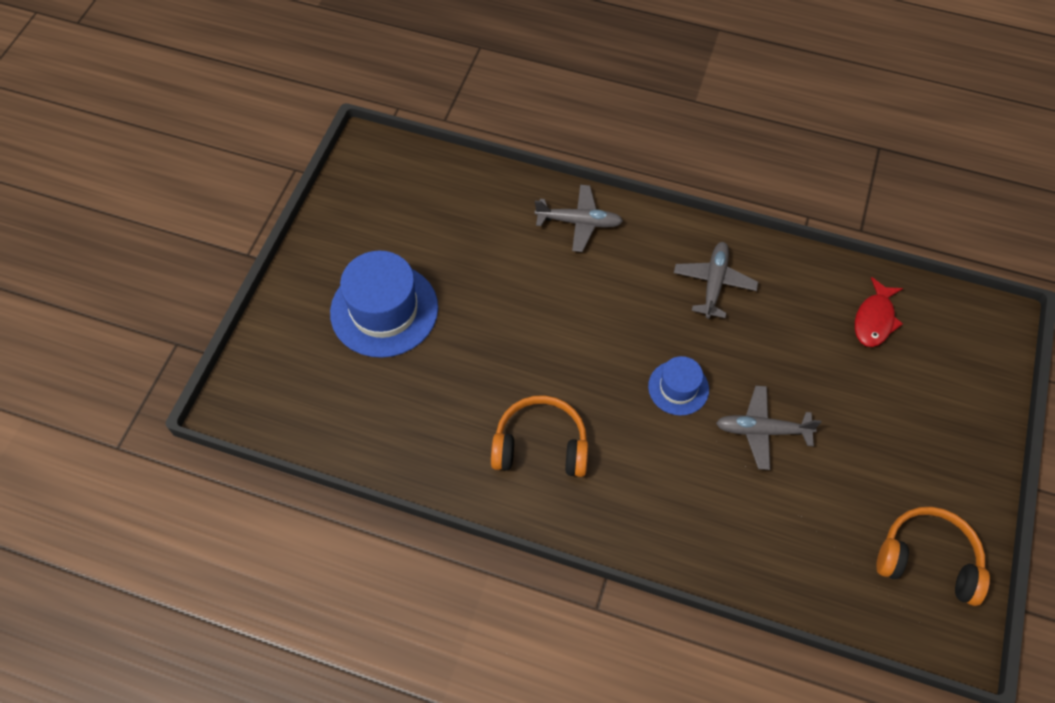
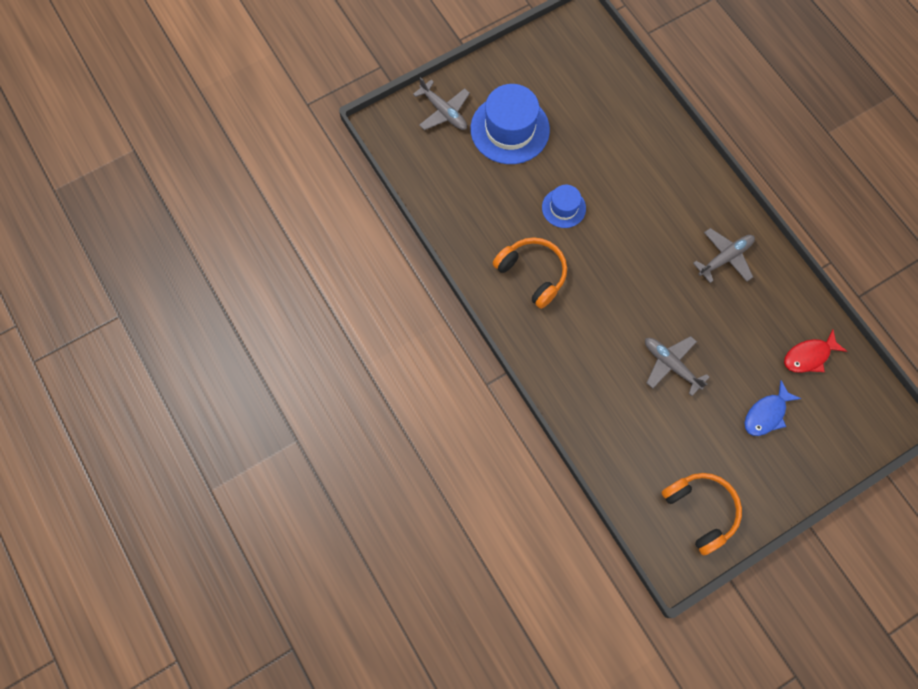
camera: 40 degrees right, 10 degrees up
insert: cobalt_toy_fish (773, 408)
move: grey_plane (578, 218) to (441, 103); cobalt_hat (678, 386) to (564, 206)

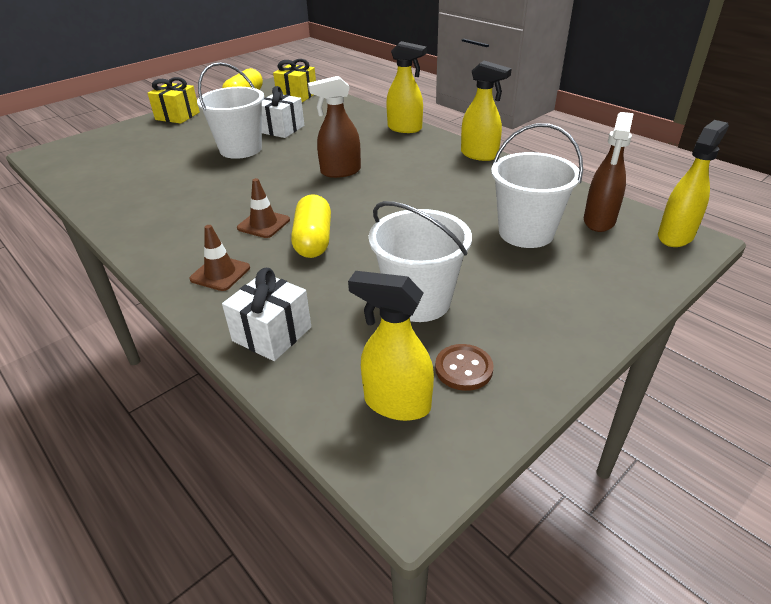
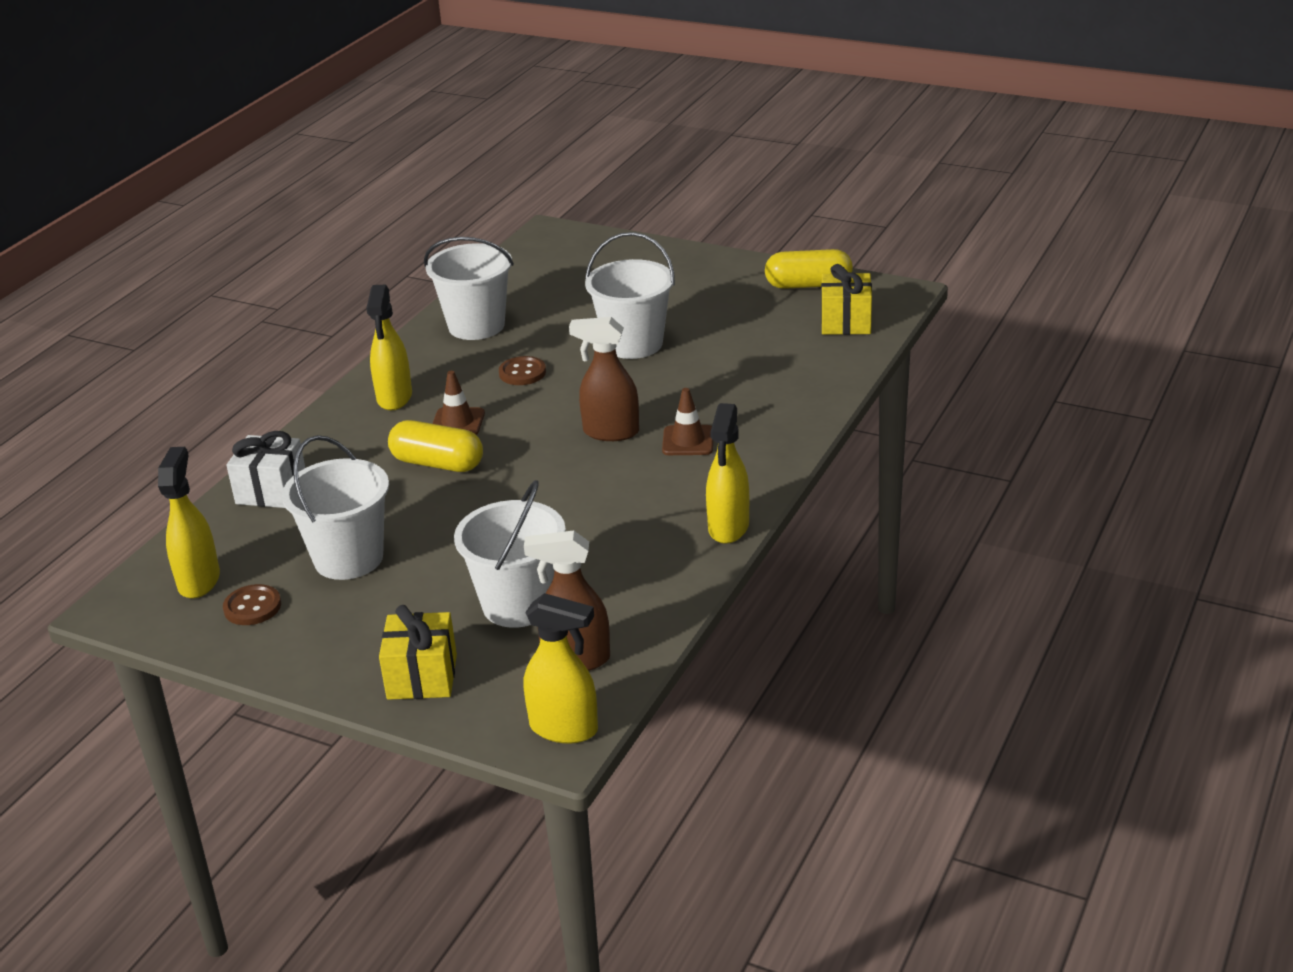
camera: 70 degrees right, 5 degrees down
delete: pure_white_gift (283, 112)
insert: pure_white_pail (469, 288); brown_button (522, 370)
move: yellow_gift (174, 100) to (418, 652); brown_road_cone (219, 258) to (687, 421); yellow_spray_bottle (406, 87) to (389, 347)
rotate: yellow_capsule (311, 226) = (435, 446) 45 degrees clockwise; brown_spray_bottle (334, 127) = (604, 379) 45 degrees counterclockwise

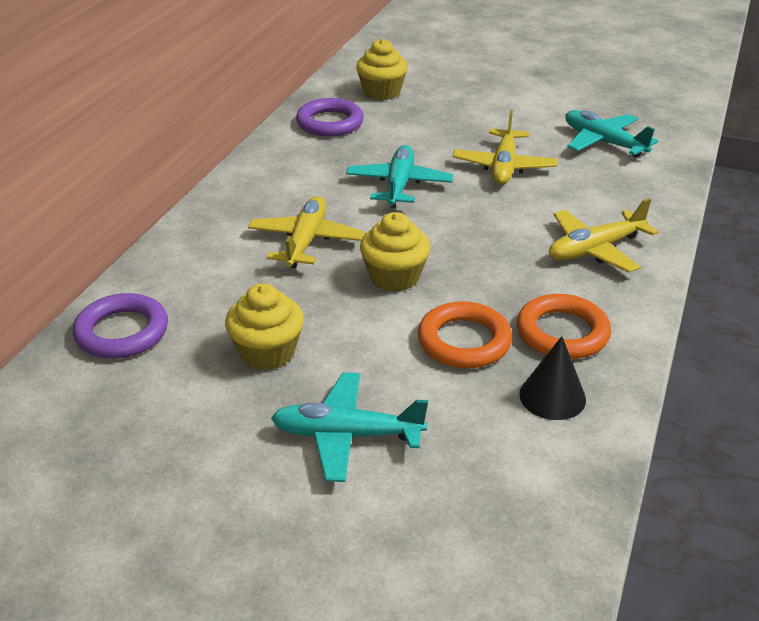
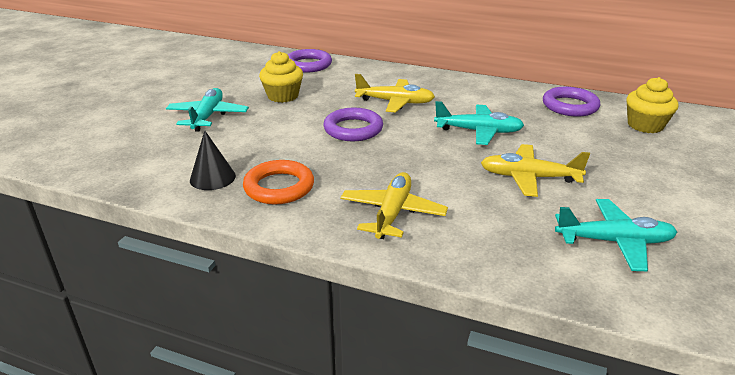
camera: 90 degrees right, 5 degrees down
delete: orange-coloured_hoop (465, 334)
replace: yellow_muffin (395, 252) to purple_hoop (353, 124)
rotate: yellow_plane (603, 235) = (394, 205) 45 degrees clockwise; turquoise_plane (612, 133) = (616, 235) 45 degrees clockwise

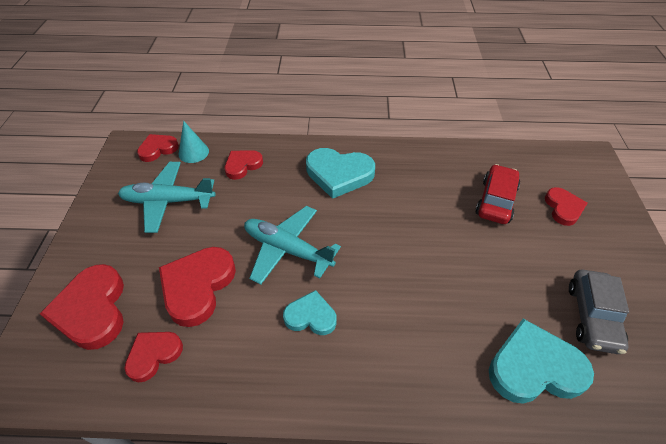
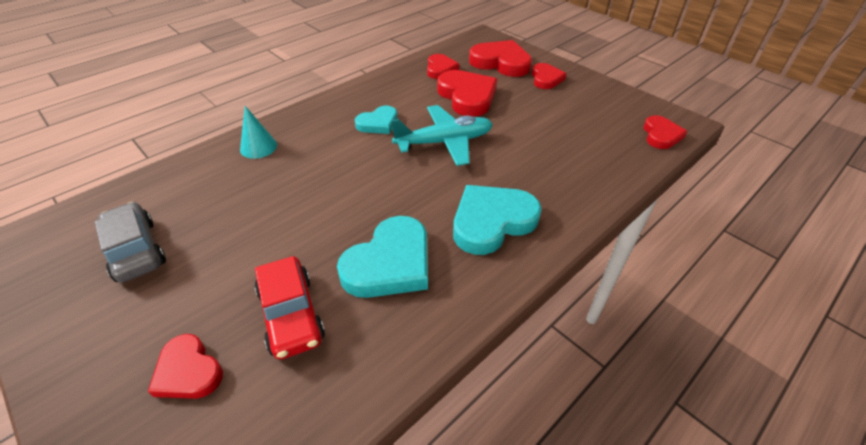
camera: 135 degrees right, 5 degrees down
delete: turquoise_plane (167, 197)
move: turquoise_solid_cone (194, 142) to (258, 132); red_heart_shape (244, 165) to (549, 76); turquoise_heart_shape (541, 361) to (382, 257)

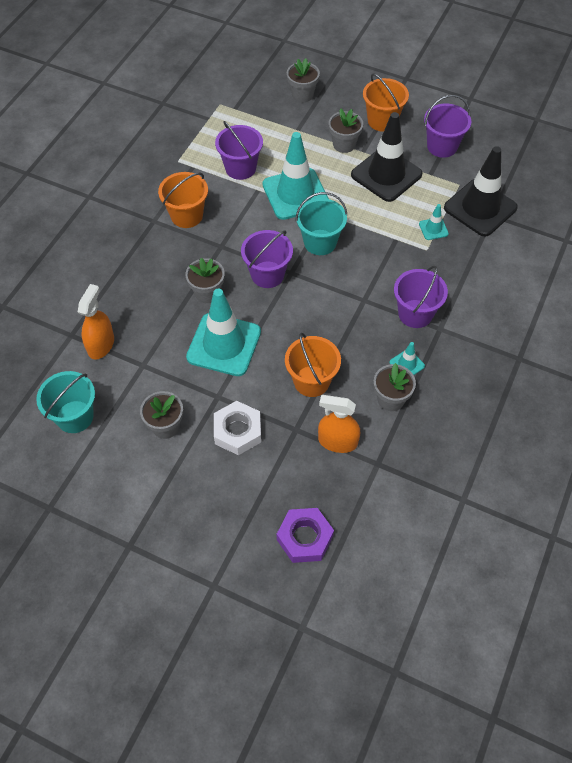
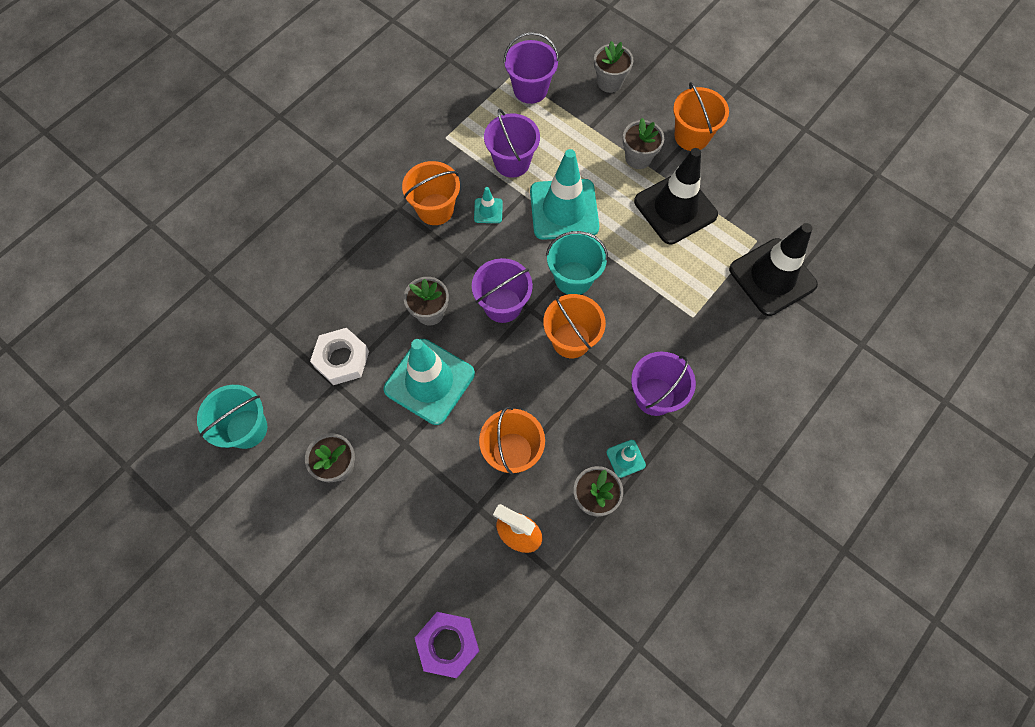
camera: 15 degrees right, 10 degrees up
delete: orange-coloured_spray_bottle (96, 322)
insert: orange-coloured_pail (574, 326)
move: pure_white_hex_nut (237, 428) to (339, 356); turquoise_road_cone (434, 222) to (488, 205); purple_pail (448, 126) to (531, 68)

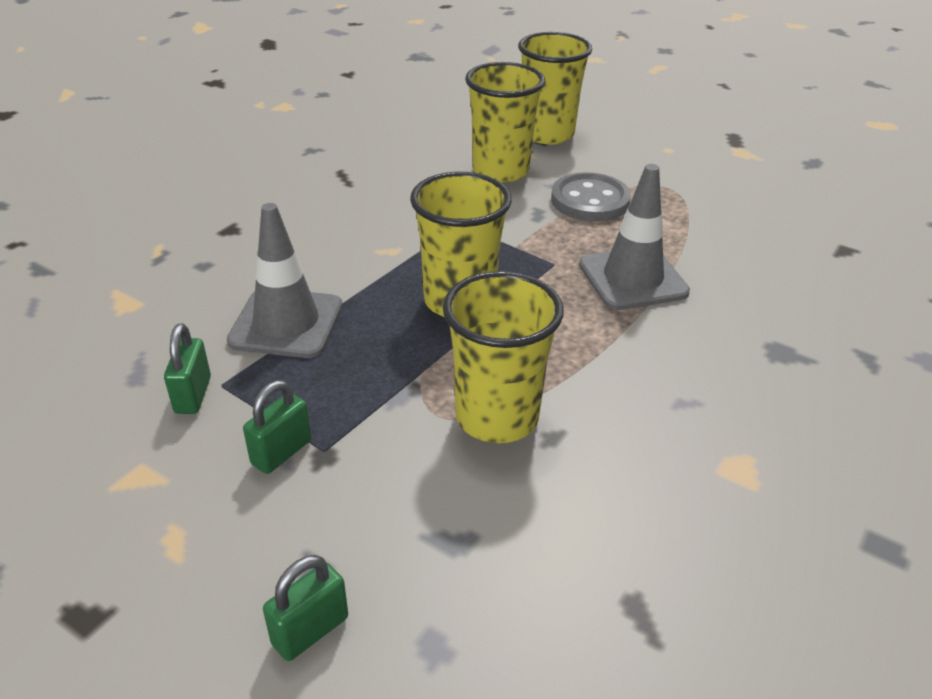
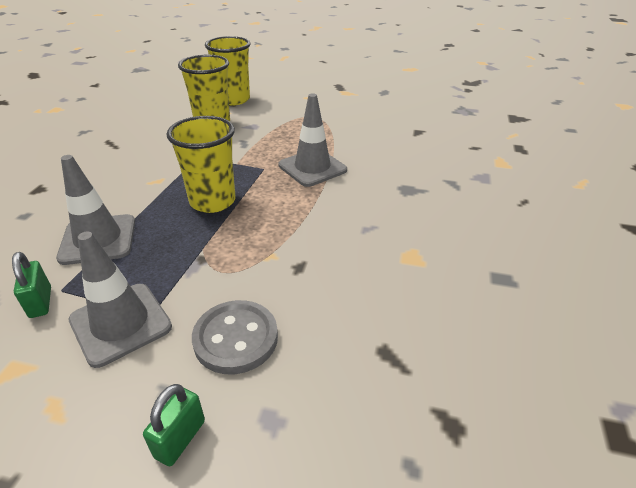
camera: 20 degrees left, 0 degrees up
delete: yellow_beaker (503, 357)
move: grey_button (591, 197) to (235, 337)
replace: green_small_lock (277, 427) to grey_road_cone (120, 300)

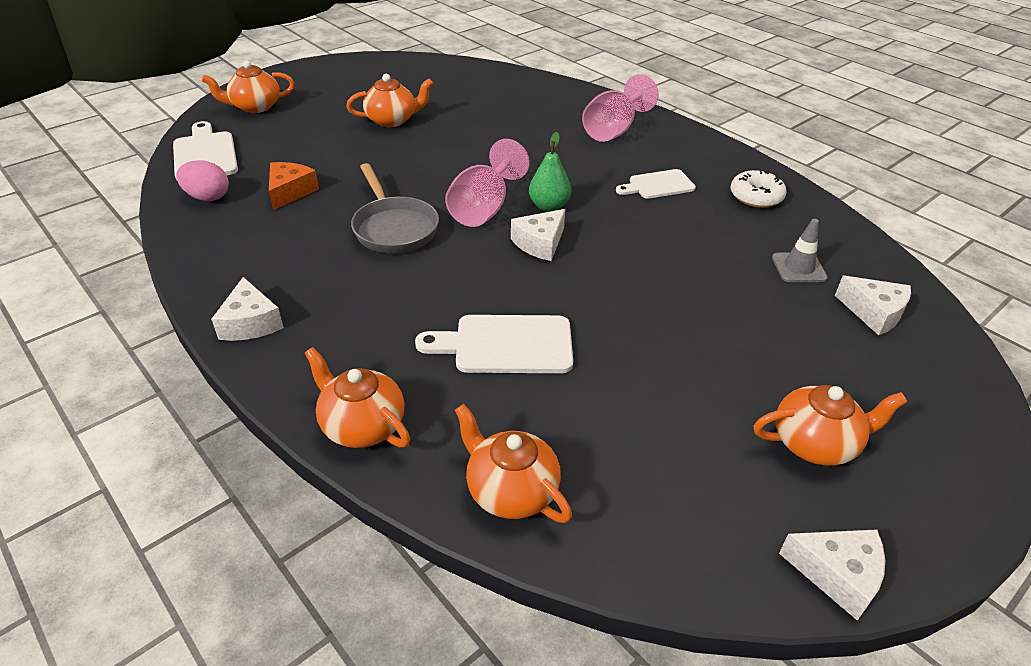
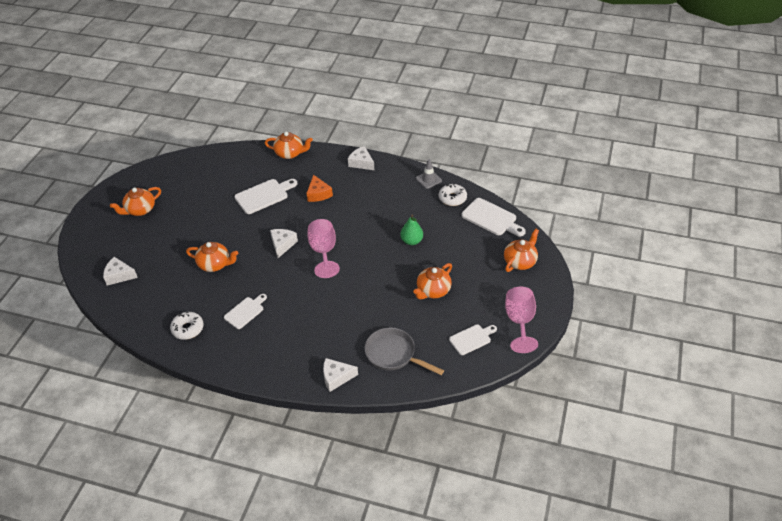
camera: 150 degrees right, 5 degrees up
insert: pure_white_cutting_board (473, 339)
move: orange-coloured_piece_of_cheese (294, 186) to (320, 188); grey_pan (395, 208) to (404, 351); orange-coloured_china_teapot (513, 463) to (212, 257); green_toy_pear (550, 172) to (411, 230); pink_goblet (620, 108) to (521, 320); grey_road_cone (800, 250) to (429, 174); pure_white_piece_of_cheese (832, 575) to (340, 375)
replace: pink_toy_egg (202, 180) to pure_white_doughnut (453, 195)

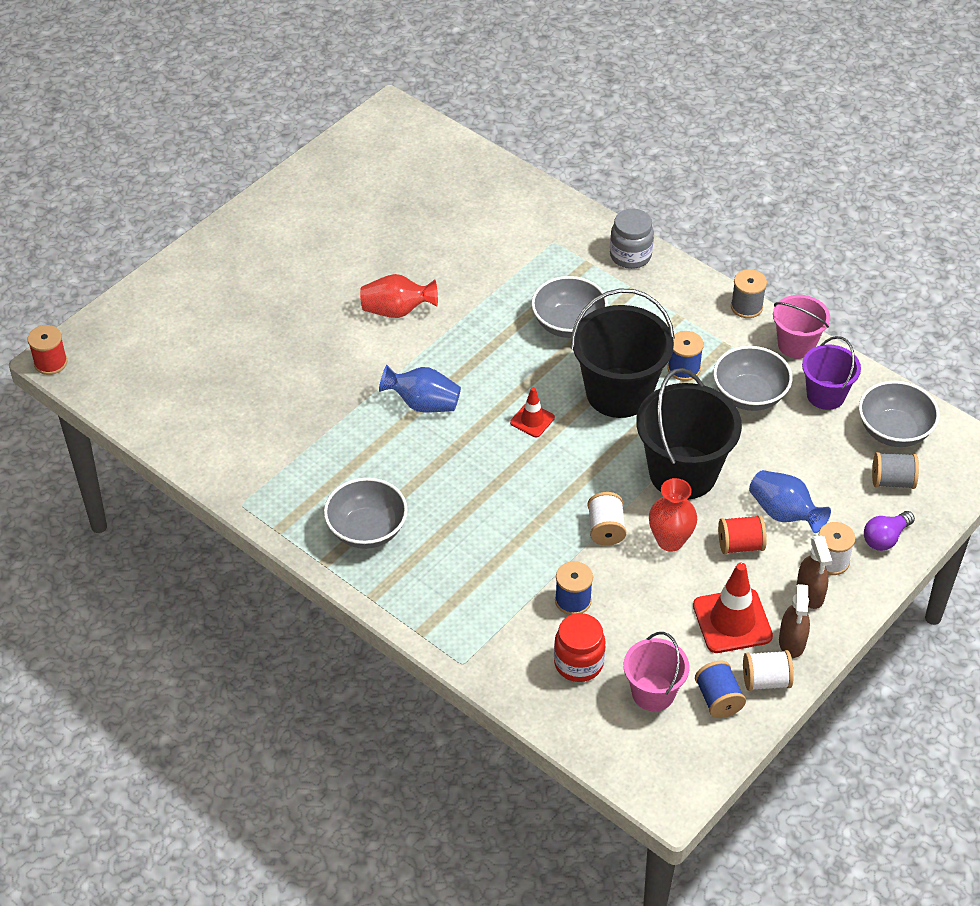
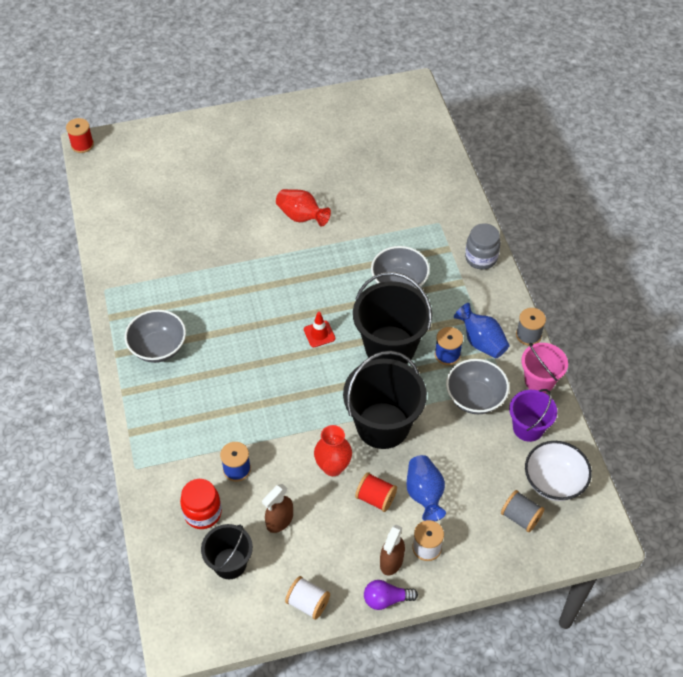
camera: 35 degrees right, 5 degrees up
delete: pure_white_bobbin (607, 519); red_road_cone (733, 608); cobalt_bobbin (720, 689)
move: cobalt_tall_vase (420, 389) to (482, 330); brown_spray_bottle (794, 621) to (277, 508); purple_bulb (889, 531) to (391, 595)
recolor: pink_pail (656, 671) to black_pail (227, 551); grey_deep_dish (899, 414) to pure_white_deep_dish (558, 471)

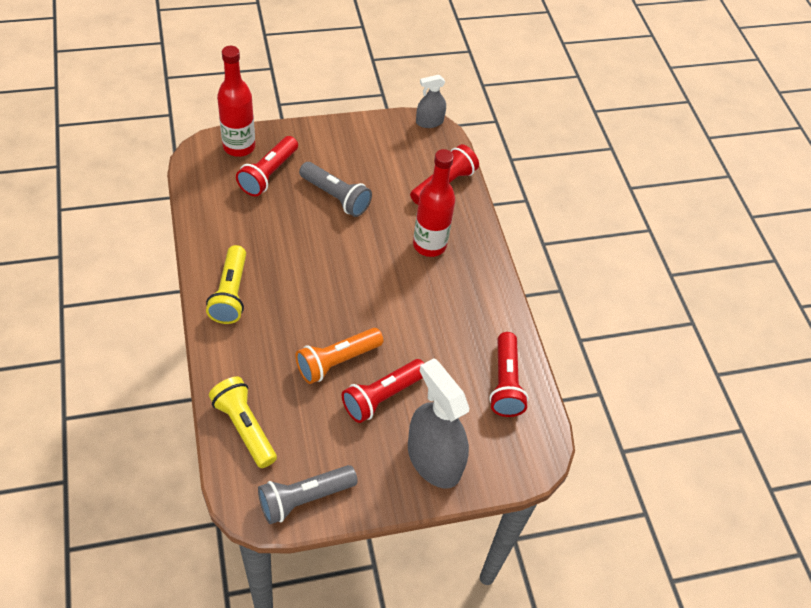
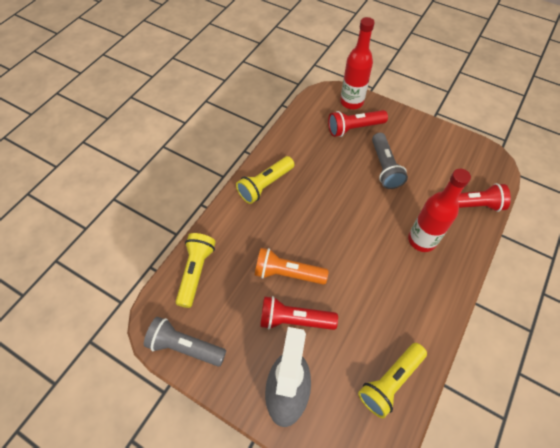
camera: 50 degrees right, 5 degrees up
delete: grey_spray_bottle (431, 101)
recolor: red_flashlight (509, 374) to yellow_flashlight (392, 380)

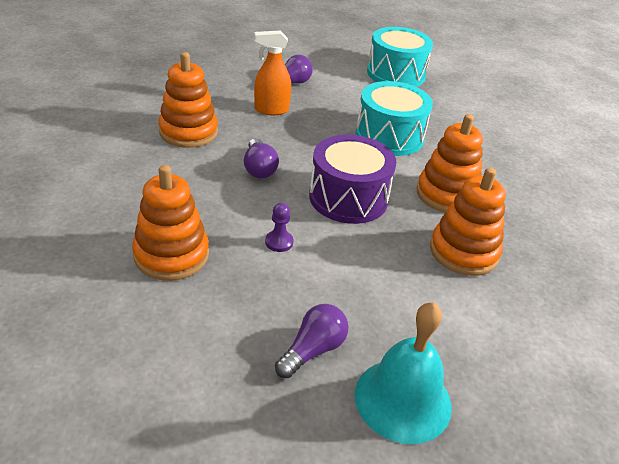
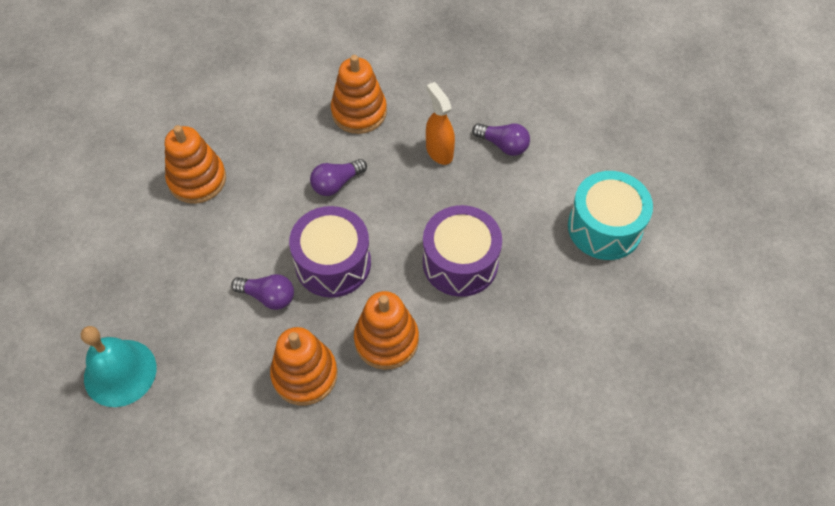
camera: 70 degrees right, 20 degrees up
delete: purple_chess_pawn (279, 227)
move: purple_bulb (312, 341) to (262, 292)
recolor: turquoise_toy_drum (394, 118) to purple_toy_drum (462, 251)

